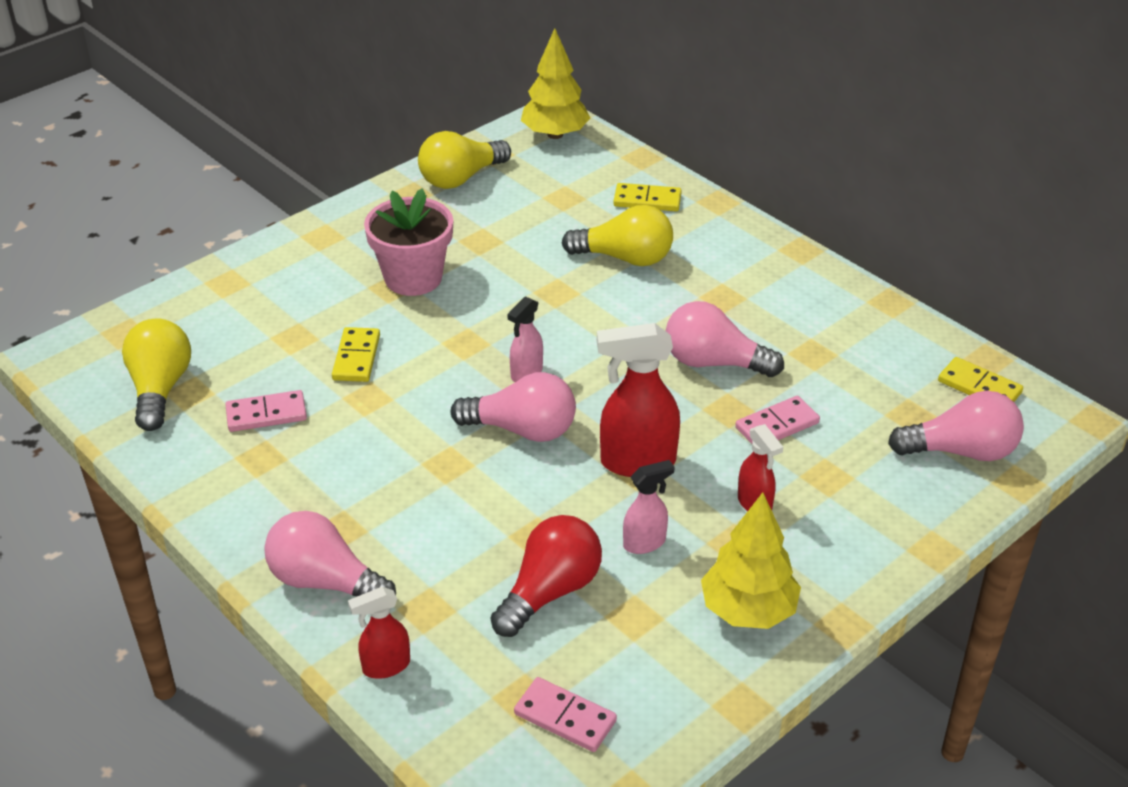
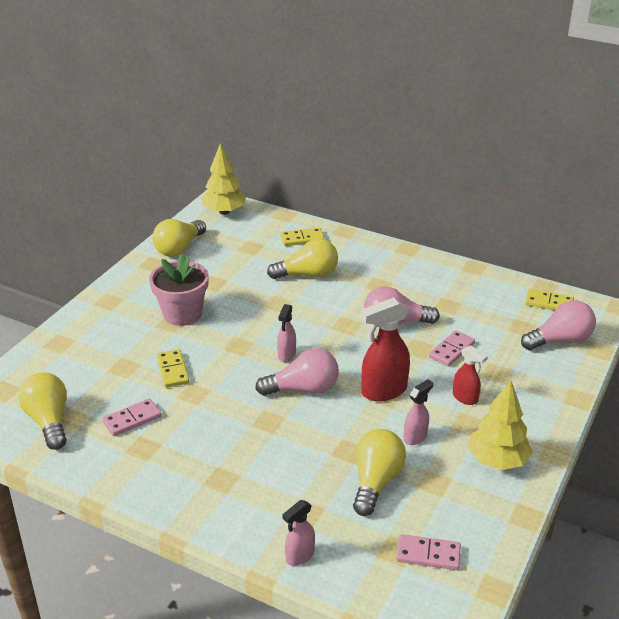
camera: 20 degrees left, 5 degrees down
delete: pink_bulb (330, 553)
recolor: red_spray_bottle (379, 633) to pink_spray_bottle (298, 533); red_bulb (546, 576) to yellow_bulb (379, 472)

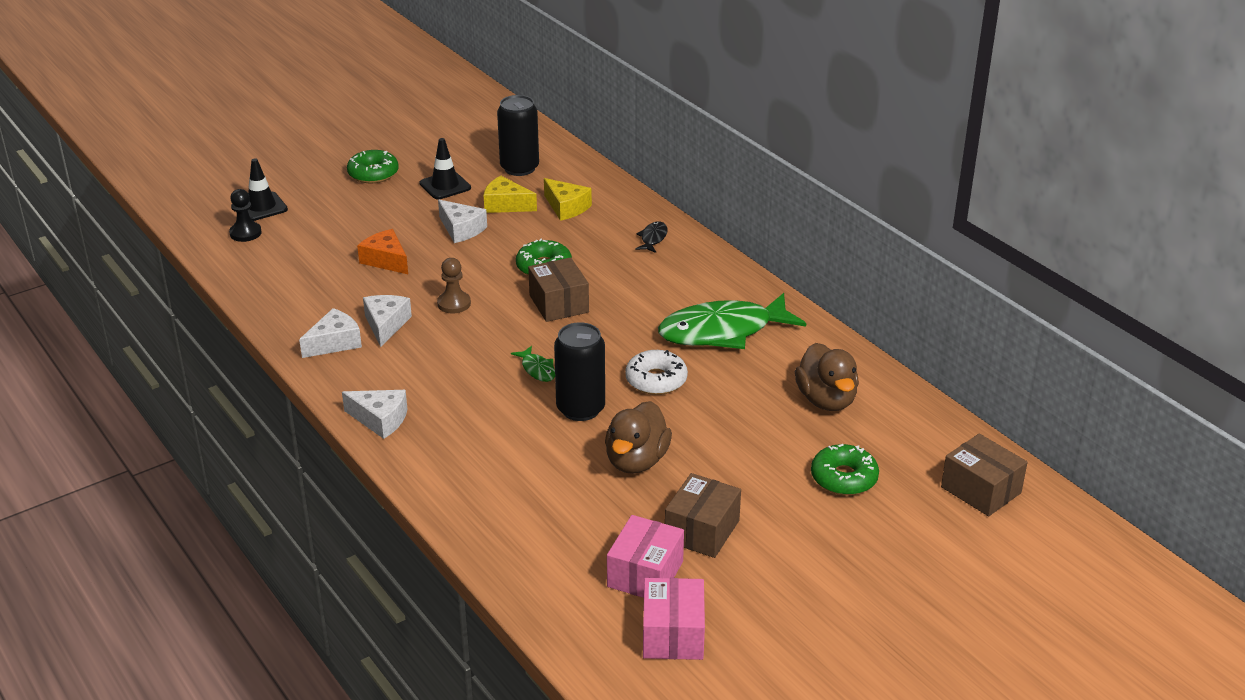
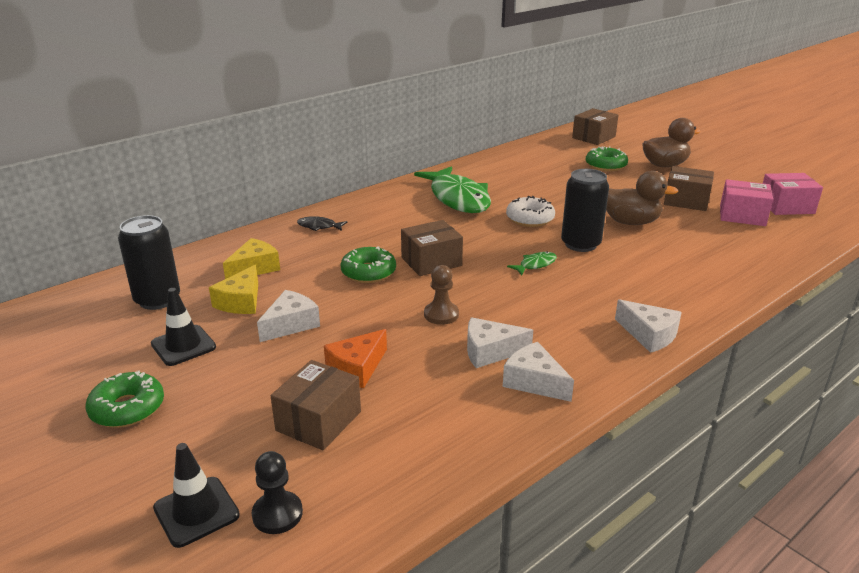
camera: 95 degrees left, 5 degrees down
insert: brown_package (316, 405)
move: brown_duck (827, 377) to (671, 142)
rotate: pure_white_piece_of_cheese (374, 414) = (648, 326) 120 degrees clockwise

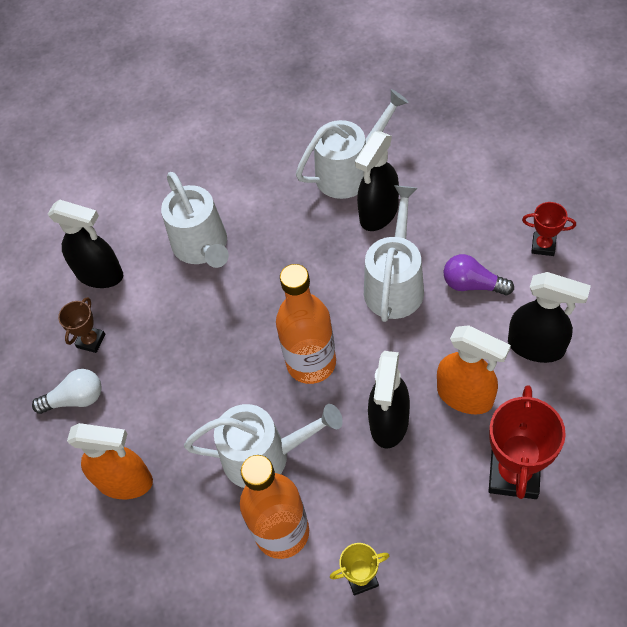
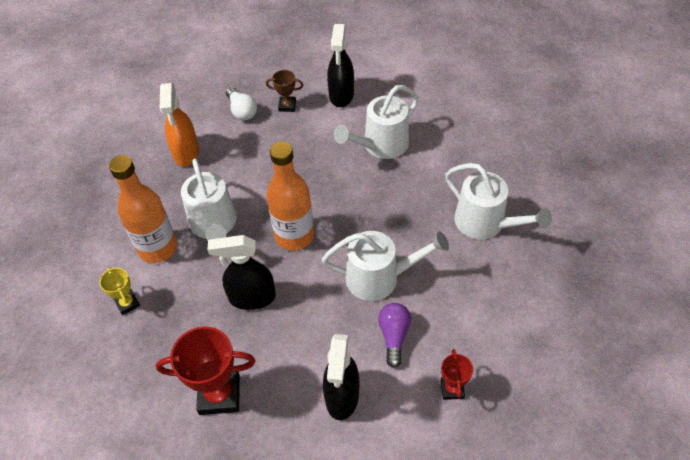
camera: 70 degrees right, 5 degrees down
delete: black_spray_bottle (377, 181); orange-coloured_spray_bottle (474, 369)

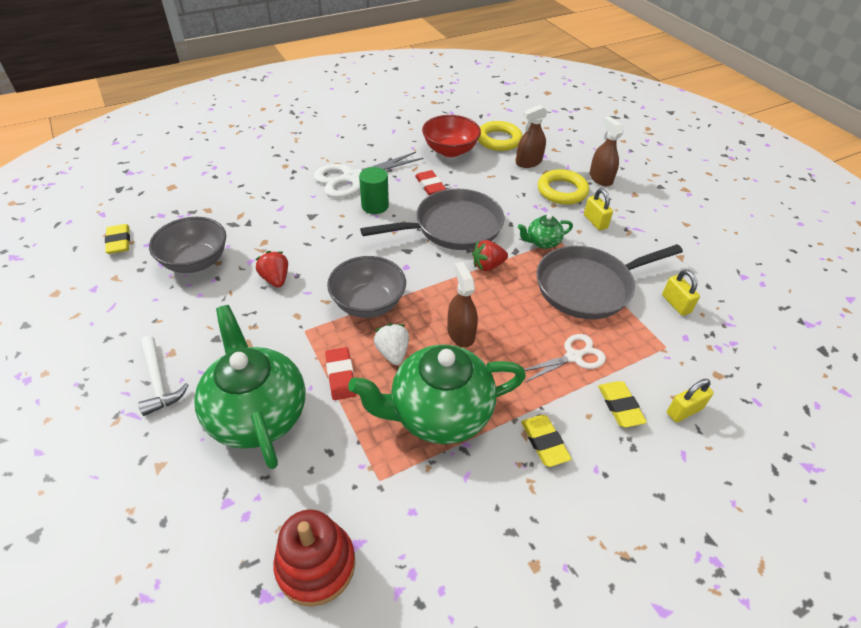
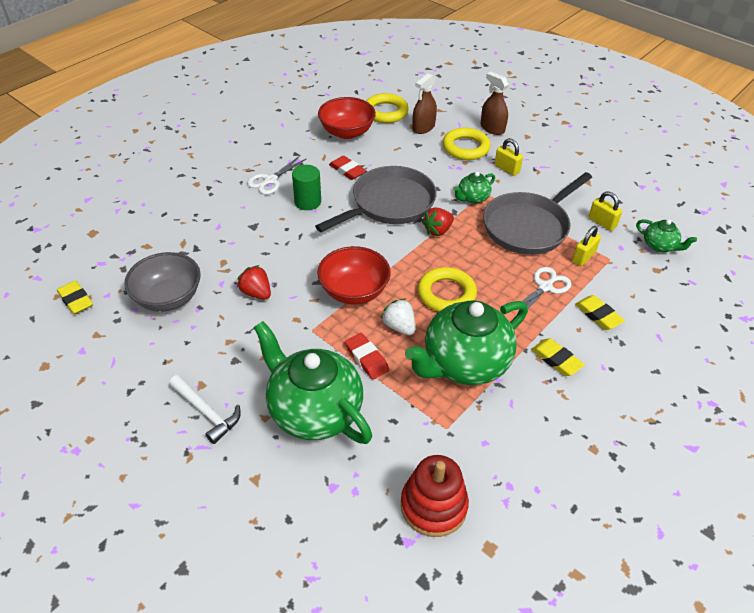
camera: 20 degrees left, 0 degrees up
insert: green_china_teapot (666, 235)
move: yellow_small_lock (690, 400) to (586, 246)
replace: brown_spray_bottle (462, 304) to yellow_hoop (447, 289)
recolor: grey_deep_dish (366, 287) to red_deep_dish (354, 275)
resize: pure_white_shears (368, 175) = (276, 175) x0.61

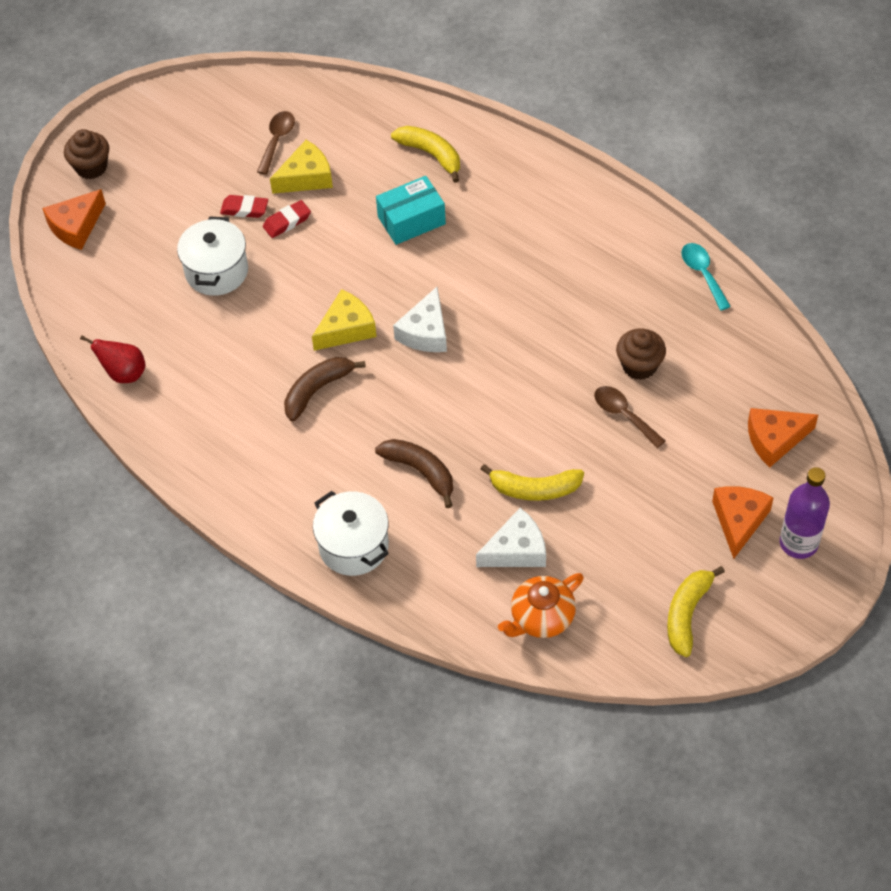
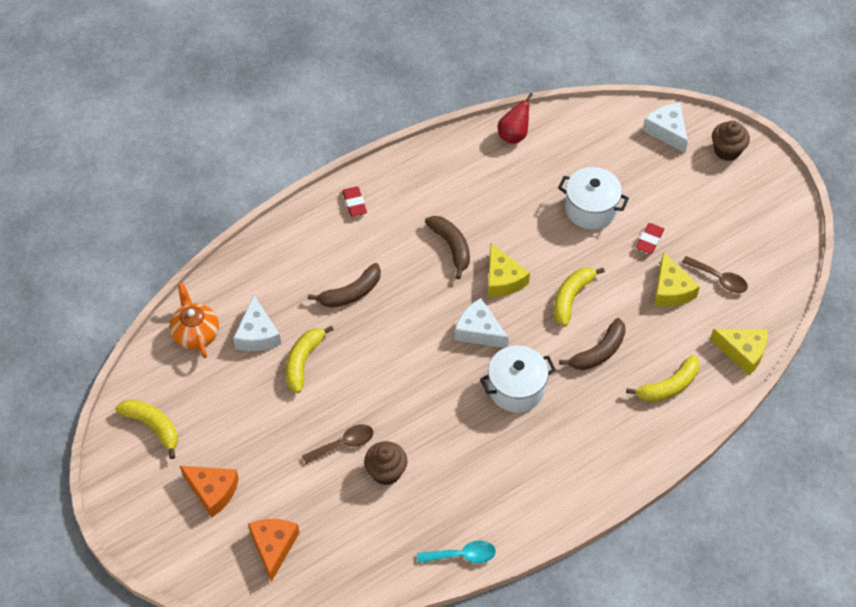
camera: 105 degrees right, 0 degrees up
delete: purple_drink_bottle (805, 513)
insert: yellow_banana_fruit (579, 297); yellow_piece_of_cheese (739, 352)
move: red_eraser (287, 219) to (354, 201); pure_white_pot (351, 533) to (518, 379)
replace: turquoise_package (411, 210) to brown_banana_fruit (592, 344)
recolor: orange-coloured_piece_of_cheese (74, 219) to pure_white_piece_of_cheese (665, 128)

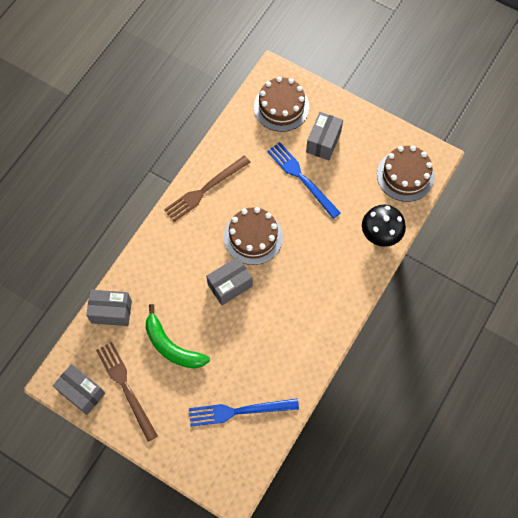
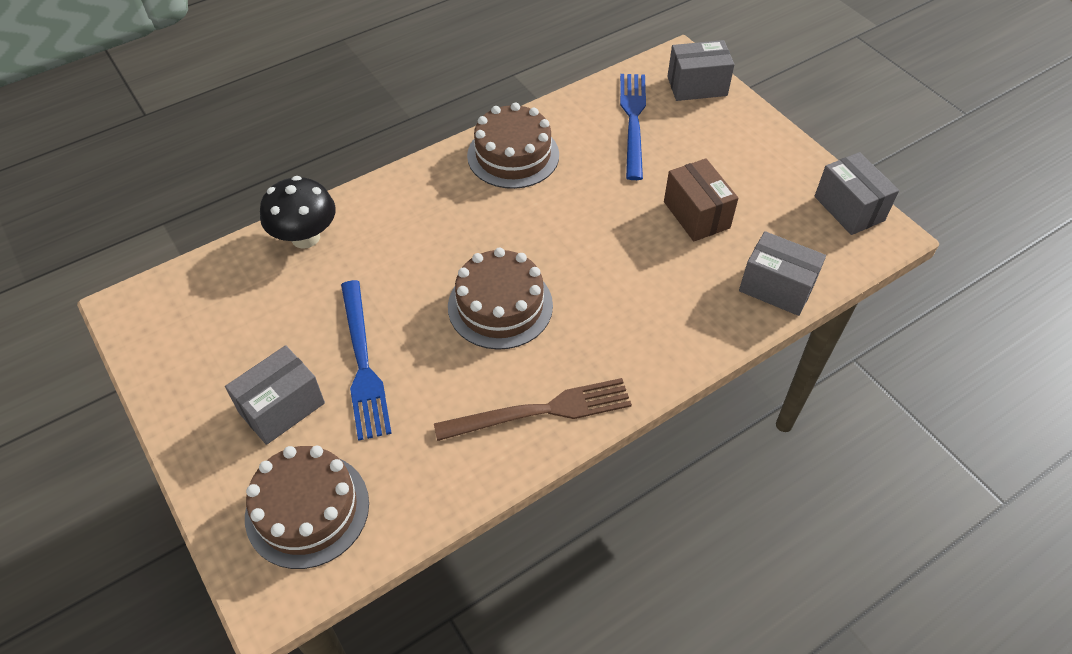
camera: 155 degrees left, 15 degrees down
delete: brown_table_fork (127, 392)
move: grey_package (229, 281) to (701, 70); brown_gateau (405, 174) to (513, 146)
replace: green_banana_fruit (178, 336) to brown_package (701, 199)
rotate: cobalt_table_fork (244, 412) = (633, 127) 105 degrees counterclockwise

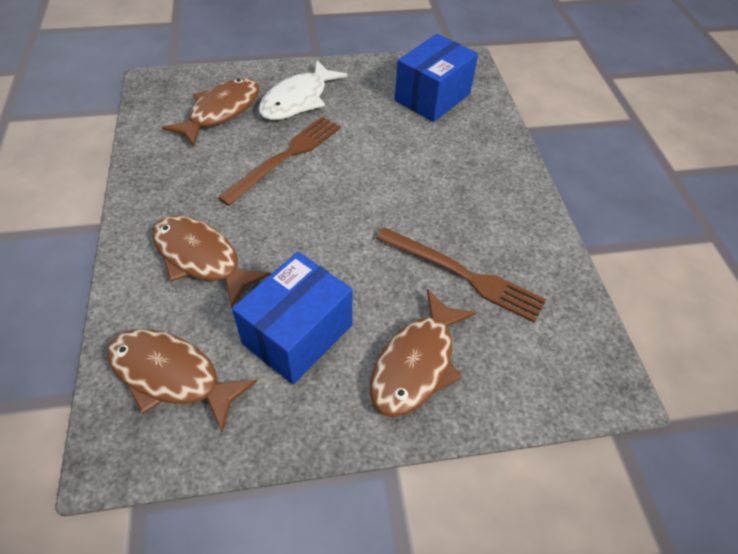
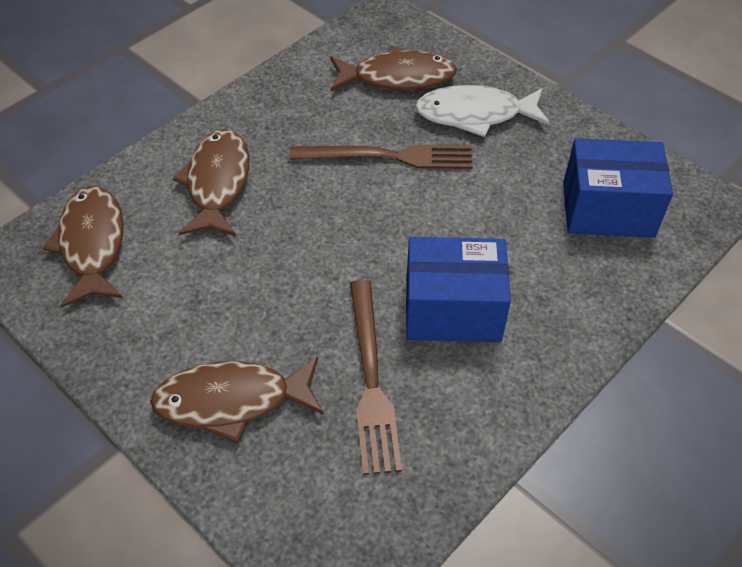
camera: 55 degrees right, 0 degrees up
move: cobalt_package (292, 318) to (458, 289)

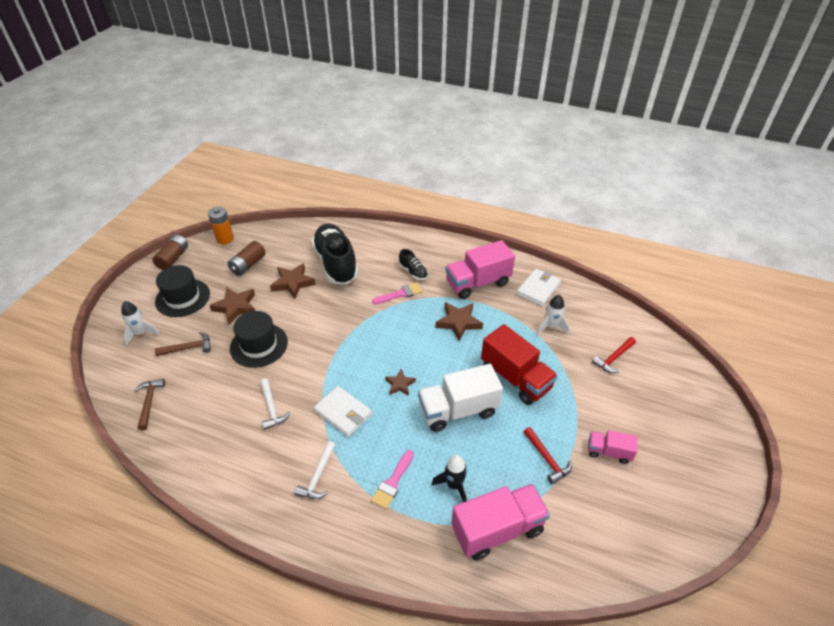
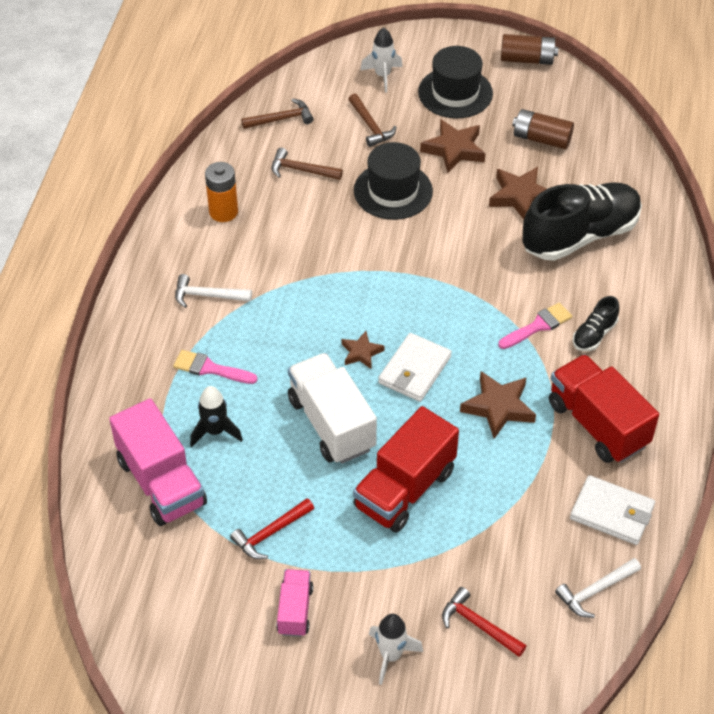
camera: 80 degrees right, 5 degrees up
insert: brown_carpenter's_hammer (307, 164)
move: orange-coloured_battery (221, 225) to (221, 192); pure_white_carpenter's_hammer (275, 404) to (598, 588); pure_white_card_wallet (343, 411) to (415, 367); pure_white_spaceship (552, 315) to (396, 649)
recolor: pink_toy_truck (480, 269) to red_toy_truck (604, 408)
rotate: pink_paintbrush (397, 293) = (535, 326) 90 degrees counterclockwise

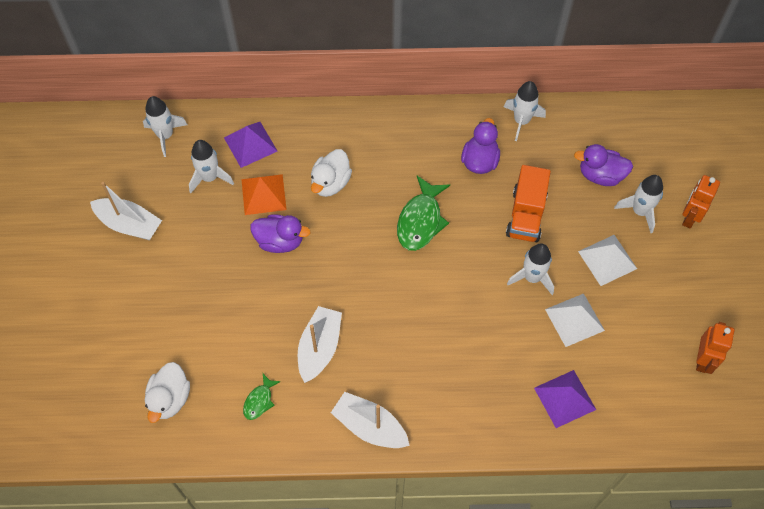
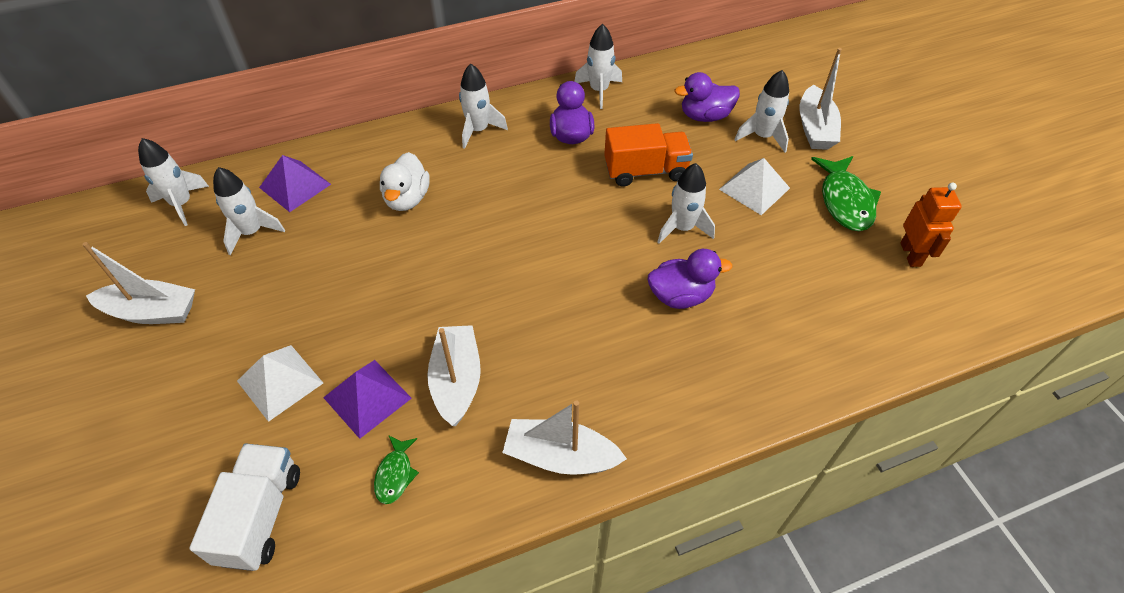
camera: 20 degrees left, 10 degrees down
delete: orange-coloured_pyramid_shape (264, 194)
insert: pure_white_spaceship (483, 106)
move: purple_duck (280, 233) to (690, 279); green_toy_fish (423, 213) to (846, 193); purple_pyramid_shape (565, 399) to (367, 399); pure_white_pyramid_shape (575, 320) to (280, 383)
replace: pure_white_duck (167, 392) to pure_white_toy_truck (244, 507); orange-coloured_robot (701, 201) to pure_white_sailboat (820, 99)
rotate: orange-coloured_toy_truck (528, 203) = (648, 155) 90 degrees counterclockwise

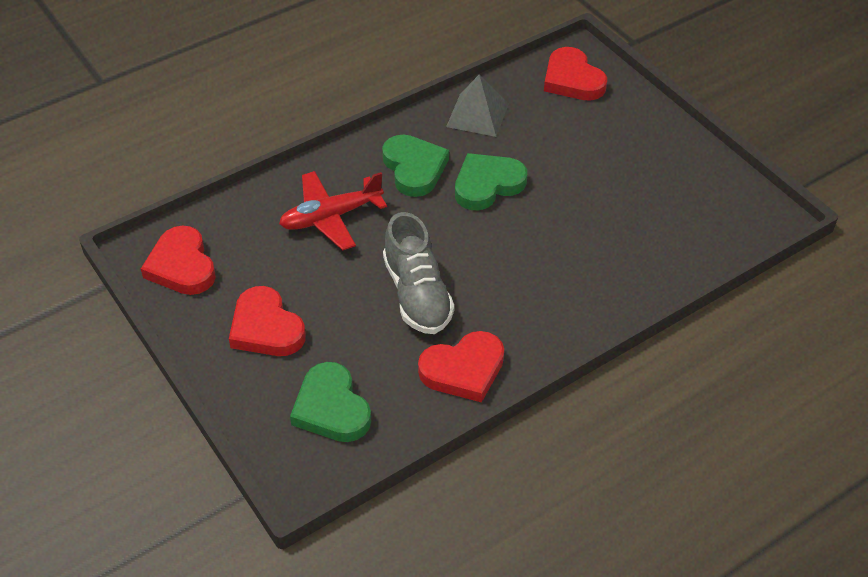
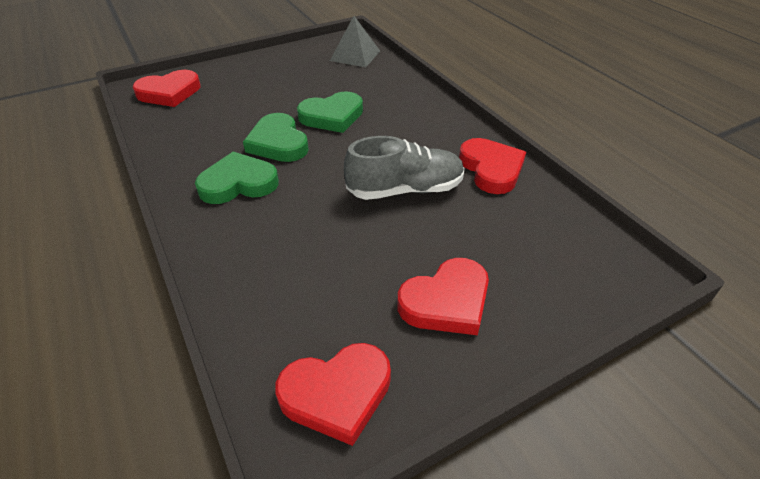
camera: 85 degrees left, 5 degrees down
delete: red_plane (333, 211)
move: green_heart_shape (330, 402) to (330, 112); grey_pyramid_shape (477, 105) to (355, 41)

